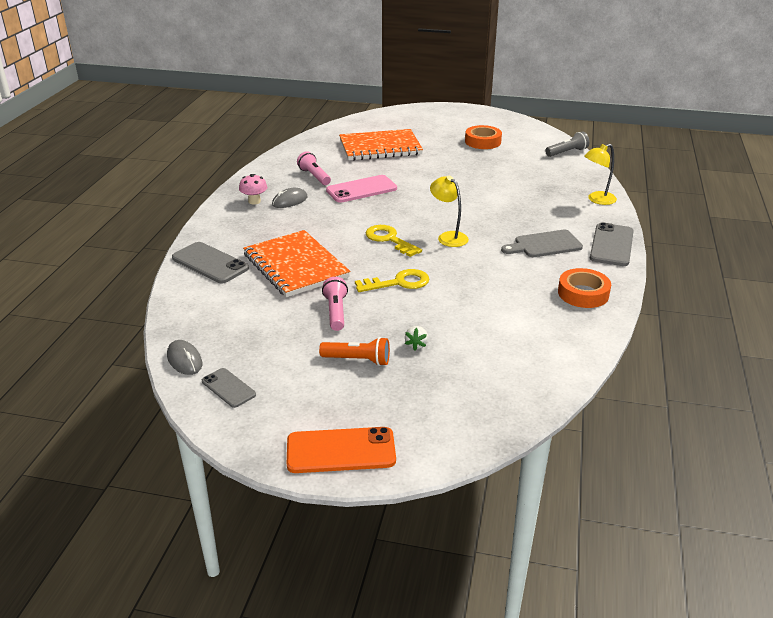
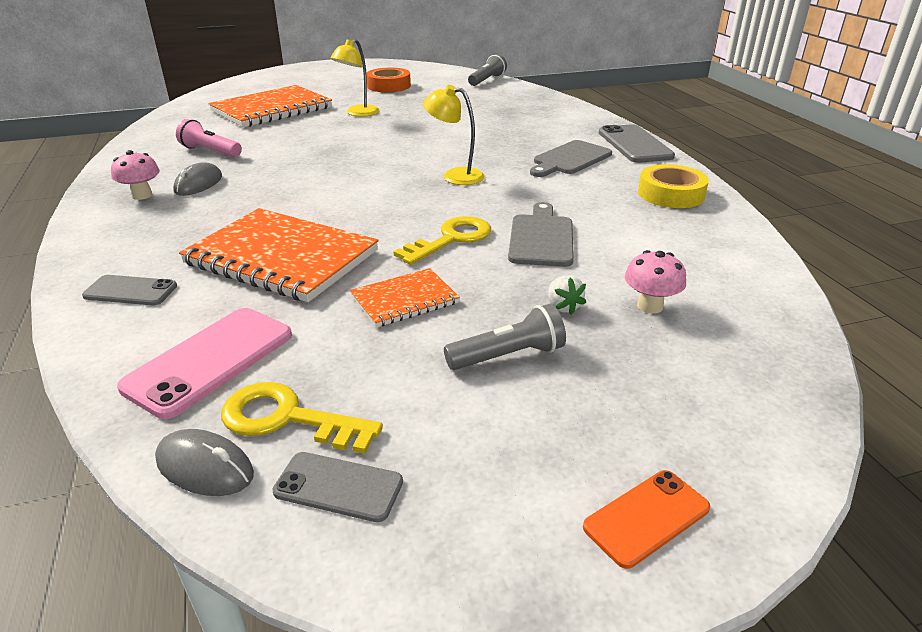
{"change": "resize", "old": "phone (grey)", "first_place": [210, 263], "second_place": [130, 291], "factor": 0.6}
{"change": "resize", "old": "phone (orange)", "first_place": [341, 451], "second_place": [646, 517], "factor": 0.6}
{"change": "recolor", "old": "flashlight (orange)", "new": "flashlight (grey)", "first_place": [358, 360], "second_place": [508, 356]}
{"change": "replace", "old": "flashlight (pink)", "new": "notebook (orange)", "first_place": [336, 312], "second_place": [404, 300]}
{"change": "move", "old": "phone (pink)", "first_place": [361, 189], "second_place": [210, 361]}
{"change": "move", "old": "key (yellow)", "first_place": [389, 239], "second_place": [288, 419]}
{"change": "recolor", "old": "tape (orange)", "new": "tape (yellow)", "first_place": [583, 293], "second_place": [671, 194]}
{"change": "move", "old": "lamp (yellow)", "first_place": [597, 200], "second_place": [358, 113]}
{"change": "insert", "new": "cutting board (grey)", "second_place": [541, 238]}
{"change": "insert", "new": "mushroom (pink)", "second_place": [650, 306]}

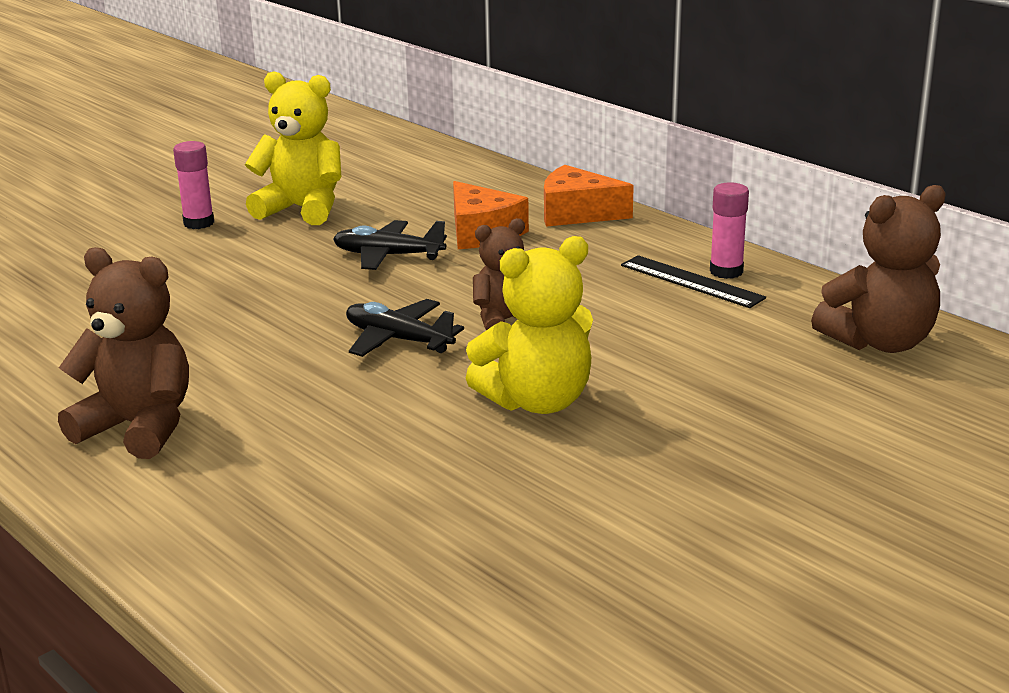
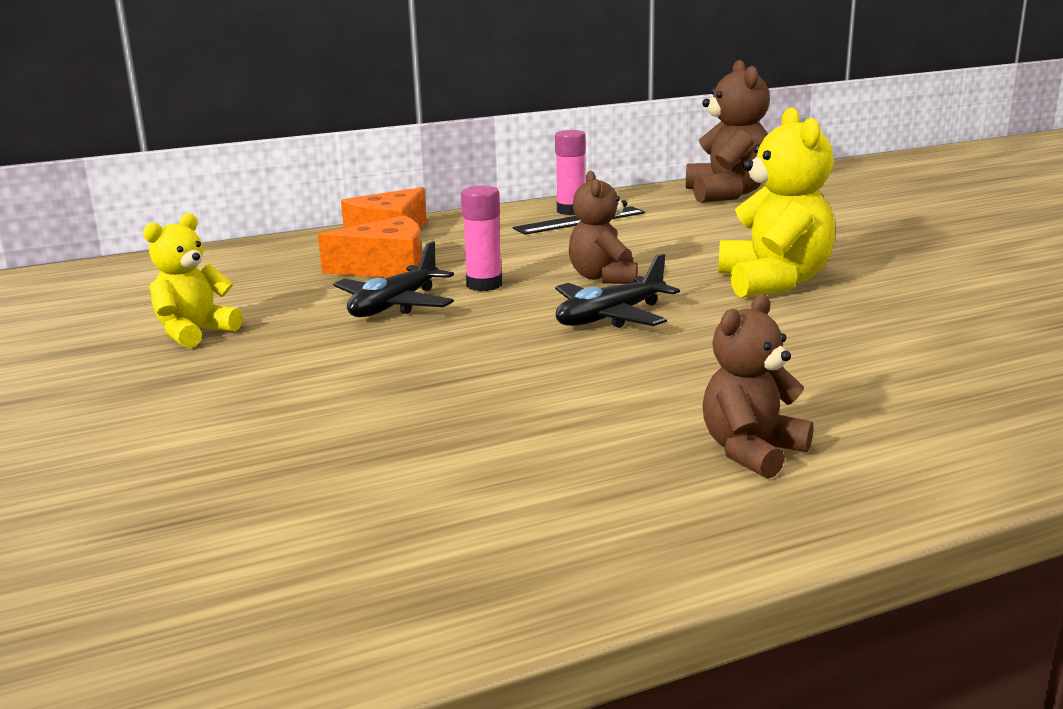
{"change": "resize", "old": "teddy bear (brown)", "first_place": [138, 427], "second_place": [751, 452], "factor": 0.64}
{"change": "move", "old": "glue stick (pink)", "first_place": [199, 223], "second_place": [484, 285]}
{"change": "resize", "old": "teddy bear (yellow)", "first_place": [302, 209], "second_place": [194, 333], "factor": 0.64}

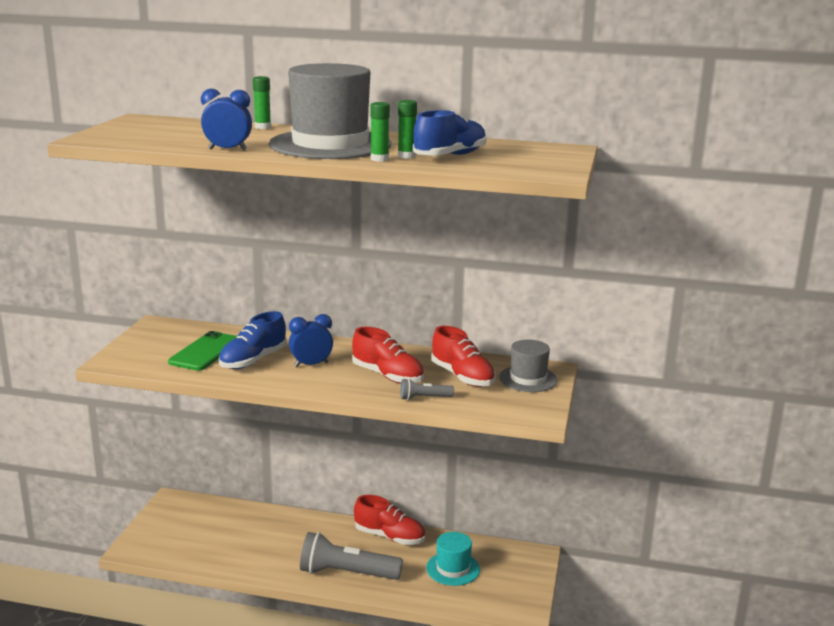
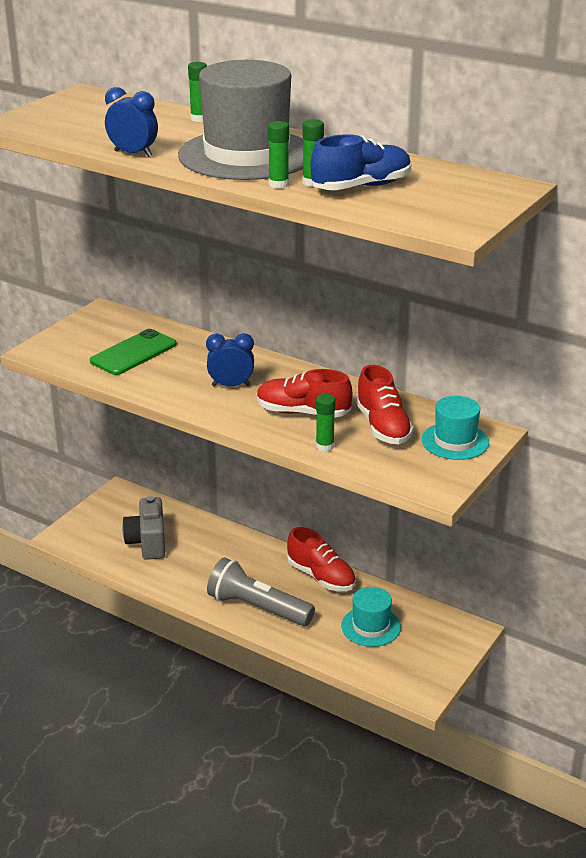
{"change": "delete", "old": "shoe (blue)", "first_place": [253, 360]}
{"change": "rotate", "old": "shoe (red)", "first_place": [388, 376], "second_place": [303, 412], "degrees": 135}
{"change": "replace", "old": "flashlight (grey)", "new": "glue stick (green)", "first_place": [424, 398], "second_place": [325, 446]}
{"change": "recolor", "old": "hat (grey)", "new": "hat (turquoise)", "first_place": [528, 379], "second_place": [455, 441]}
{"change": "insert", "new": "camera (grey)", "second_place": [147, 542]}

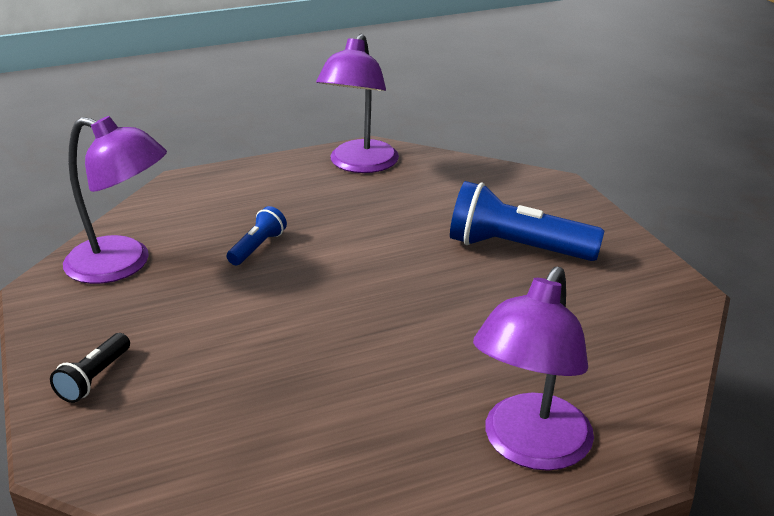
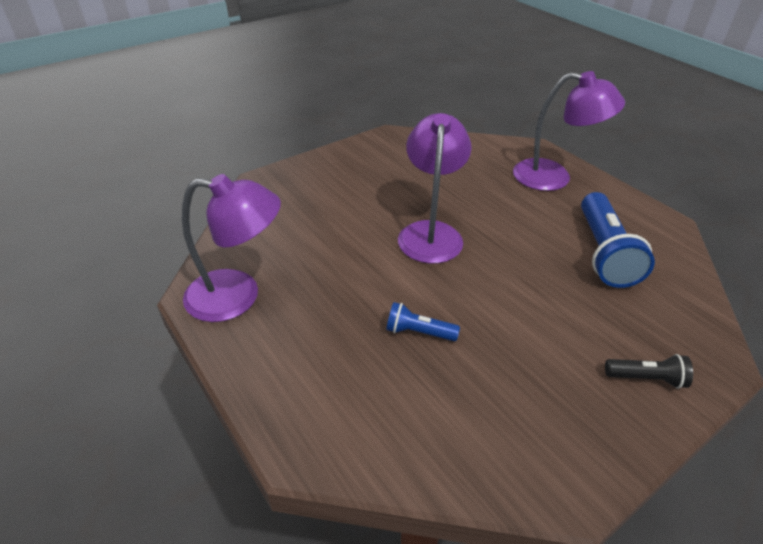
{"change": "move", "old": "lamp (purple)", "first_place": [122, 265], "second_place": [430, 233]}
{"change": "move", "old": "flashlight (blue)", "first_place": [516, 248], "second_place": [604, 253]}

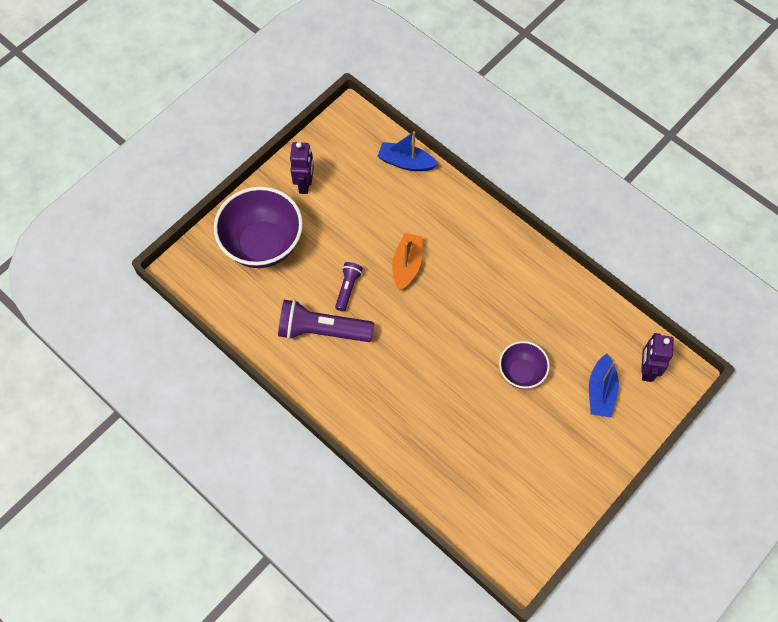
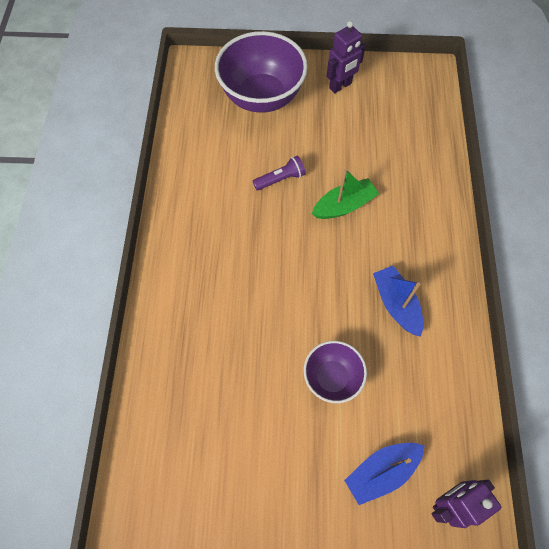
{"change": "delete", "old": "flashlight (purple)", "first_place": [322, 330]}
{"change": "move", "old": "boat (blue)", "first_place": [406, 162], "second_place": [396, 304]}
{"change": "recolor", "old": "boat (orange)", "new": "boat (green)", "first_place": [407, 265], "second_place": [344, 205]}

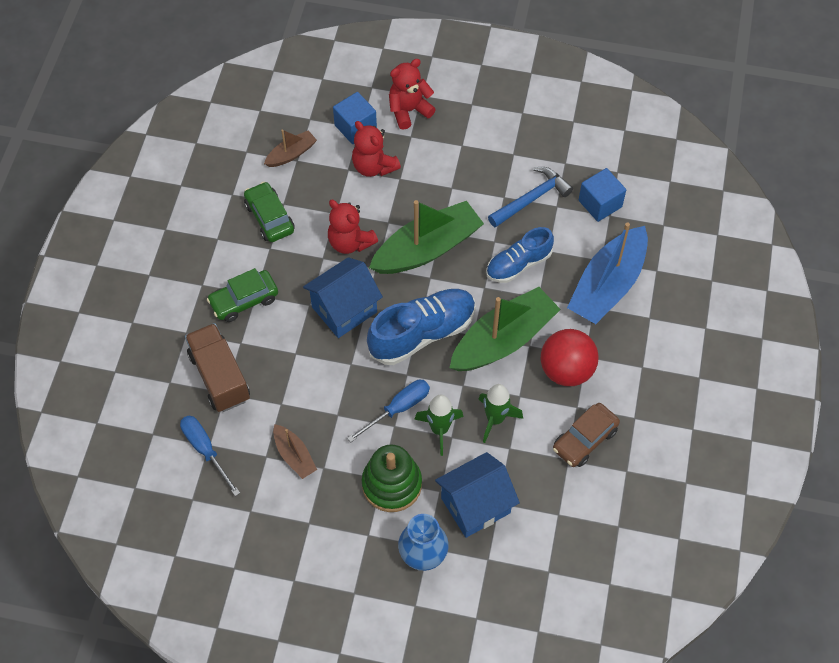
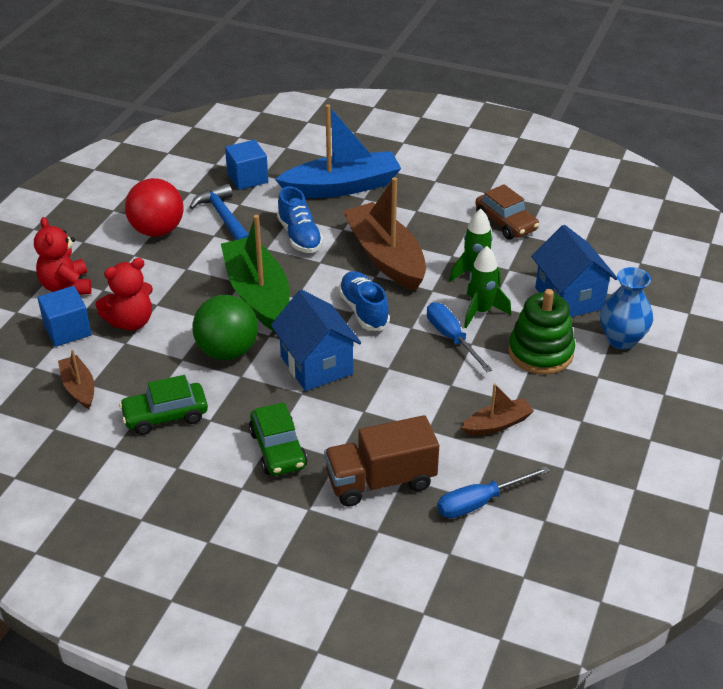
{"change": "replace", "old": "teddy bear (red)", "new": "ball (green)", "first_place": [350, 242], "second_place": [227, 351]}
{"change": "resize", "old": "shoe (blue)", "first_place": [422, 333], "second_place": [363, 310], "factor": 0.65}
{"change": "recolor", "old": "boat (green)", "new": "boat (brown)", "first_place": [503, 339], "second_place": [385, 257]}
{"change": "move", "old": "ball (red)", "first_place": [566, 370], "second_place": [157, 230]}
{"change": "rotate", "old": "boat (blue)", "first_place": [608, 285], "second_place": [342, 187], "degrees": -60}

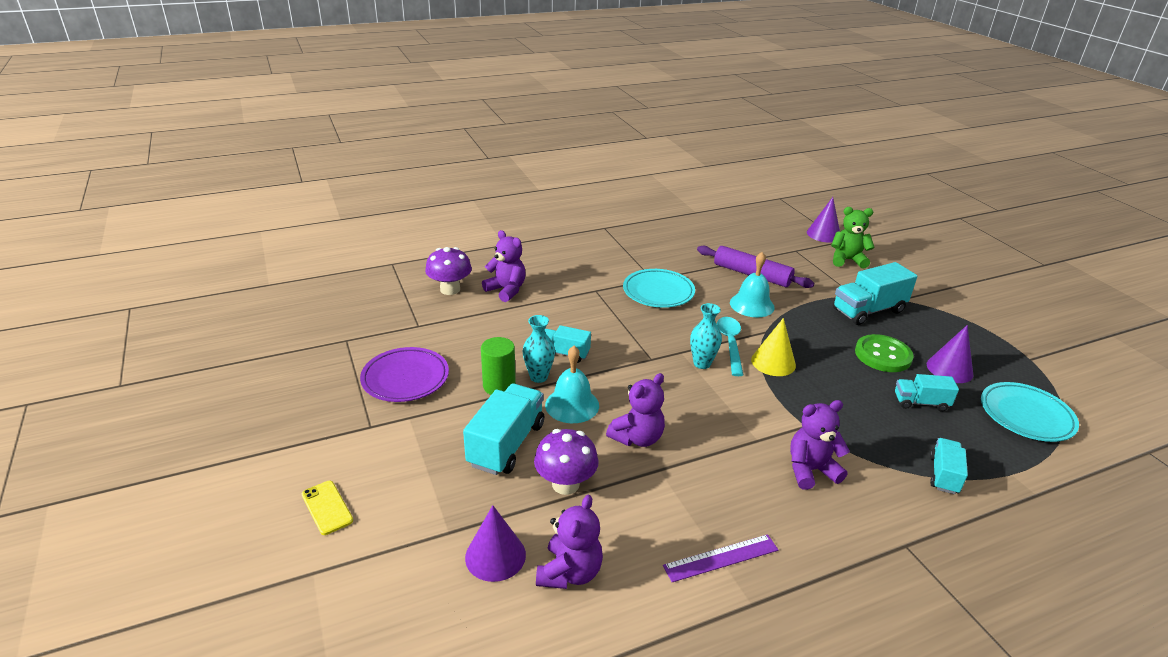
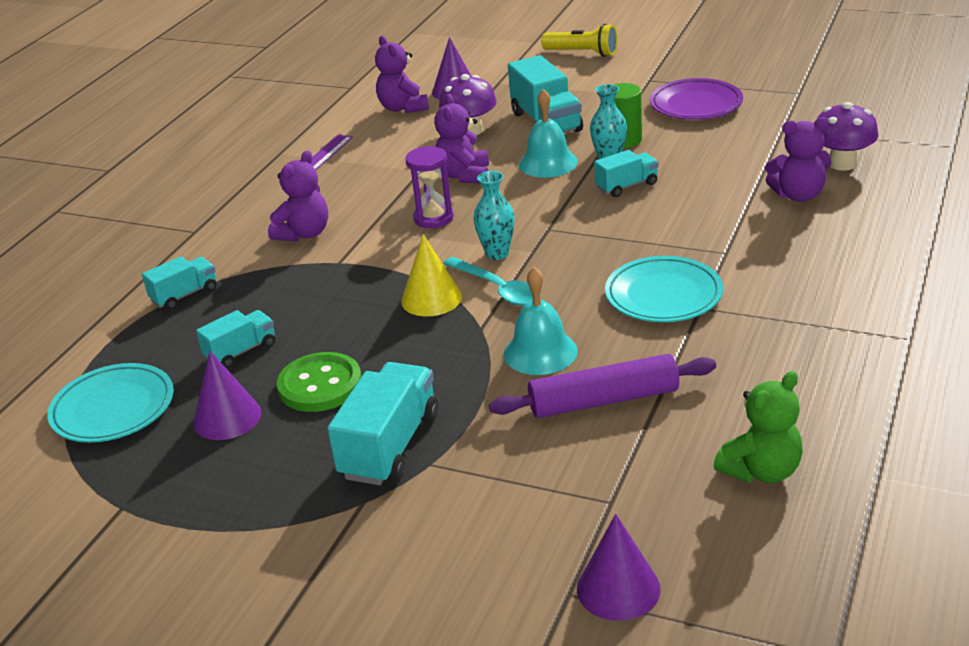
{"change": "replace", "old": "phone (yellow)", "new": "flashlight (yellow)", "first_place": [327, 507], "second_place": [582, 53]}
{"change": "move", "old": "teddy bear (green)", "first_place": [847, 260], "second_place": [761, 471]}
{"change": "rotate", "old": "truck (turquoise)", "first_place": [943, 475], "second_place": [184, 295], "degrees": -105}
{"change": "insert", "new": "hourglass (purple)", "second_place": [433, 218]}

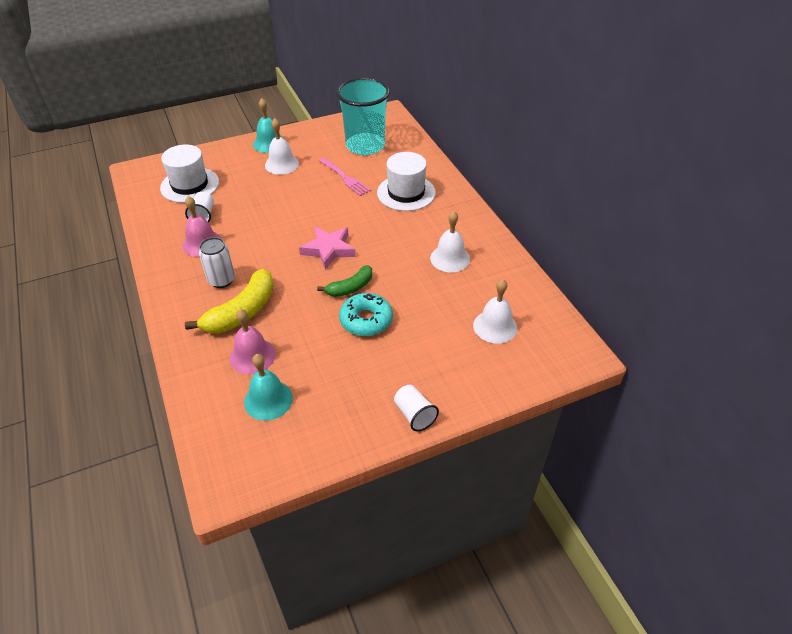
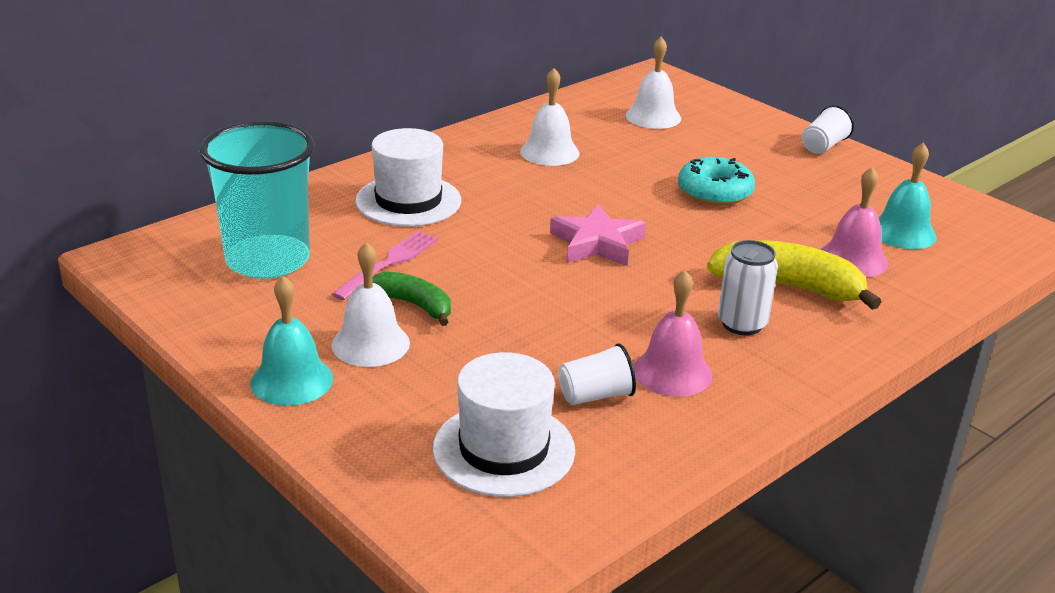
{"change": "move", "old": "banana (green)", "first_place": [350, 287], "second_place": [415, 305]}

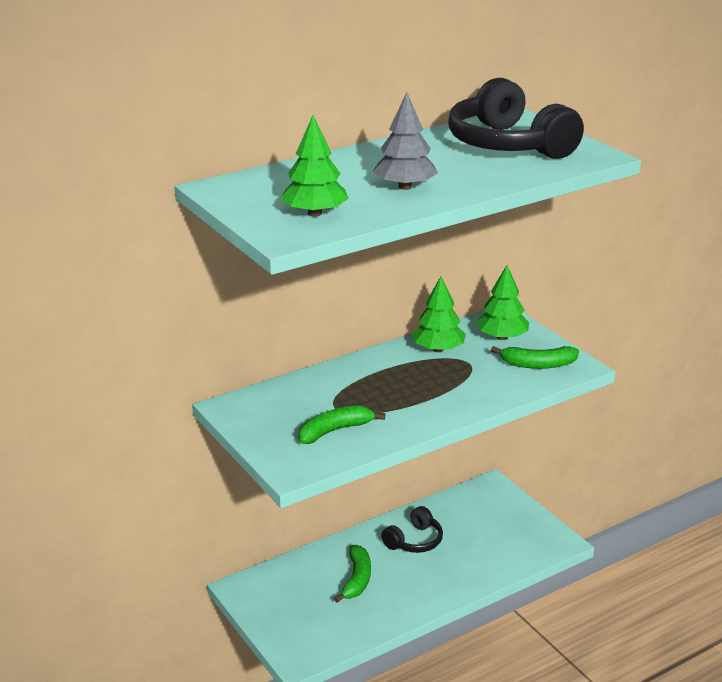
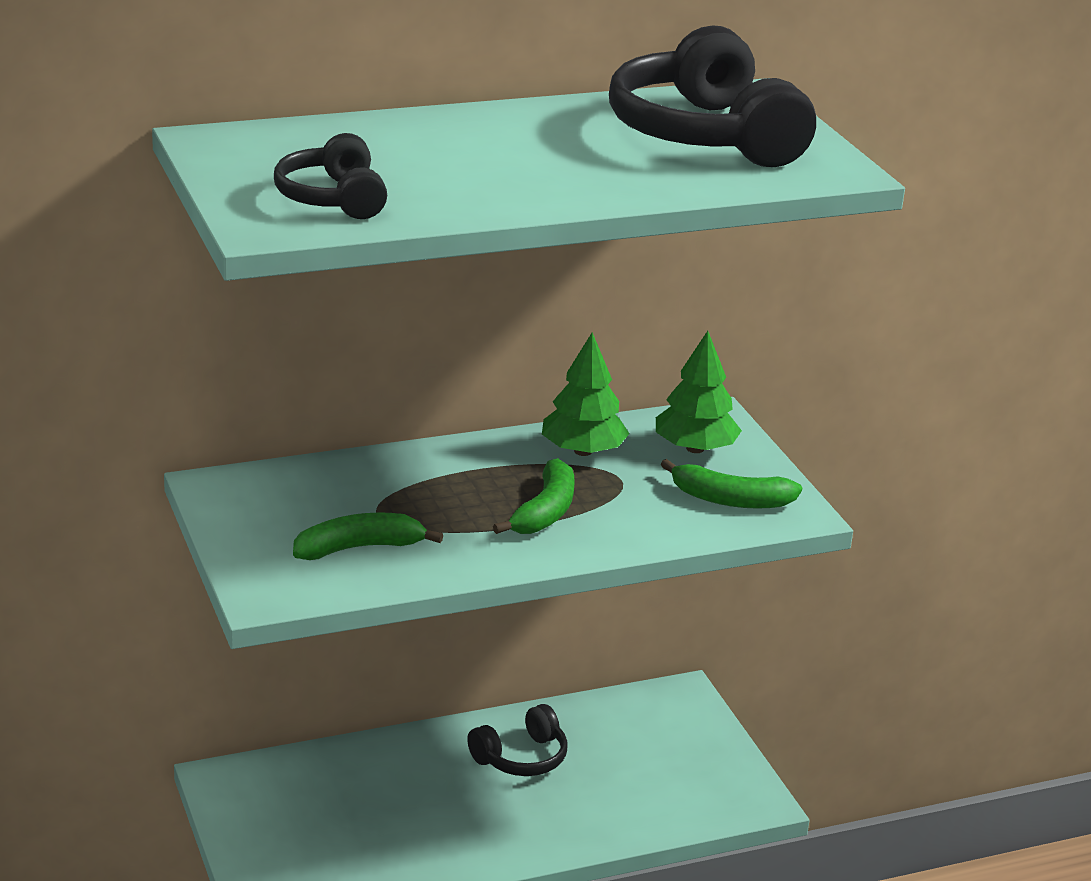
{"change": "replace", "old": "tree (green)", "new": "headphones (black)", "first_place": [315, 213], "second_place": [333, 198]}
{"change": "move", "old": "banana (green)", "first_place": [357, 579], "second_place": [545, 511]}
{"change": "delete", "old": "tree (grey)", "first_place": [405, 187]}

